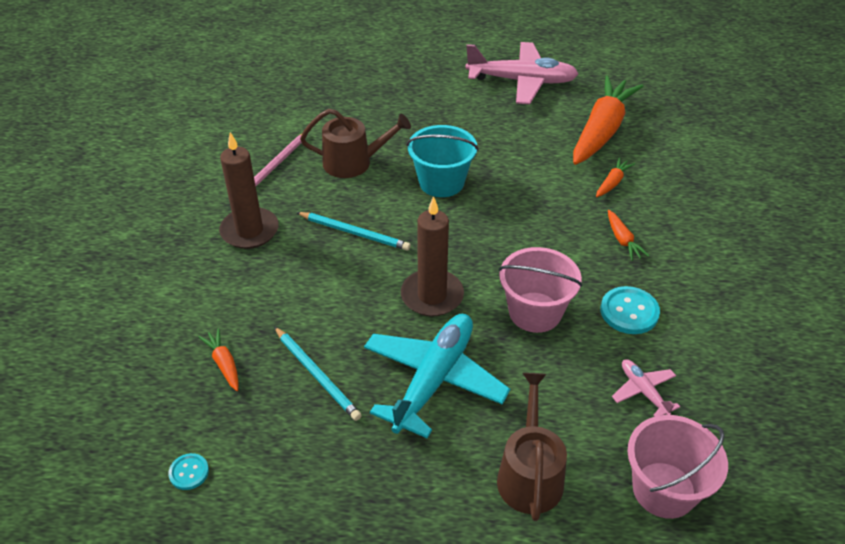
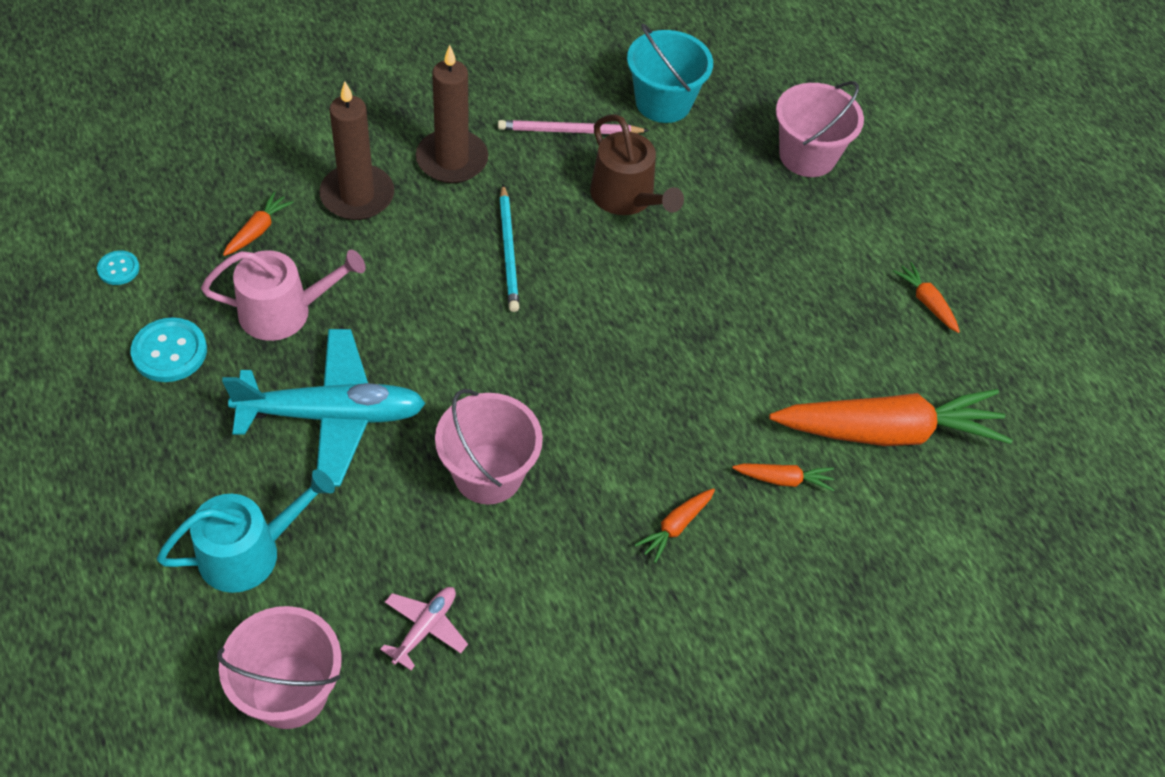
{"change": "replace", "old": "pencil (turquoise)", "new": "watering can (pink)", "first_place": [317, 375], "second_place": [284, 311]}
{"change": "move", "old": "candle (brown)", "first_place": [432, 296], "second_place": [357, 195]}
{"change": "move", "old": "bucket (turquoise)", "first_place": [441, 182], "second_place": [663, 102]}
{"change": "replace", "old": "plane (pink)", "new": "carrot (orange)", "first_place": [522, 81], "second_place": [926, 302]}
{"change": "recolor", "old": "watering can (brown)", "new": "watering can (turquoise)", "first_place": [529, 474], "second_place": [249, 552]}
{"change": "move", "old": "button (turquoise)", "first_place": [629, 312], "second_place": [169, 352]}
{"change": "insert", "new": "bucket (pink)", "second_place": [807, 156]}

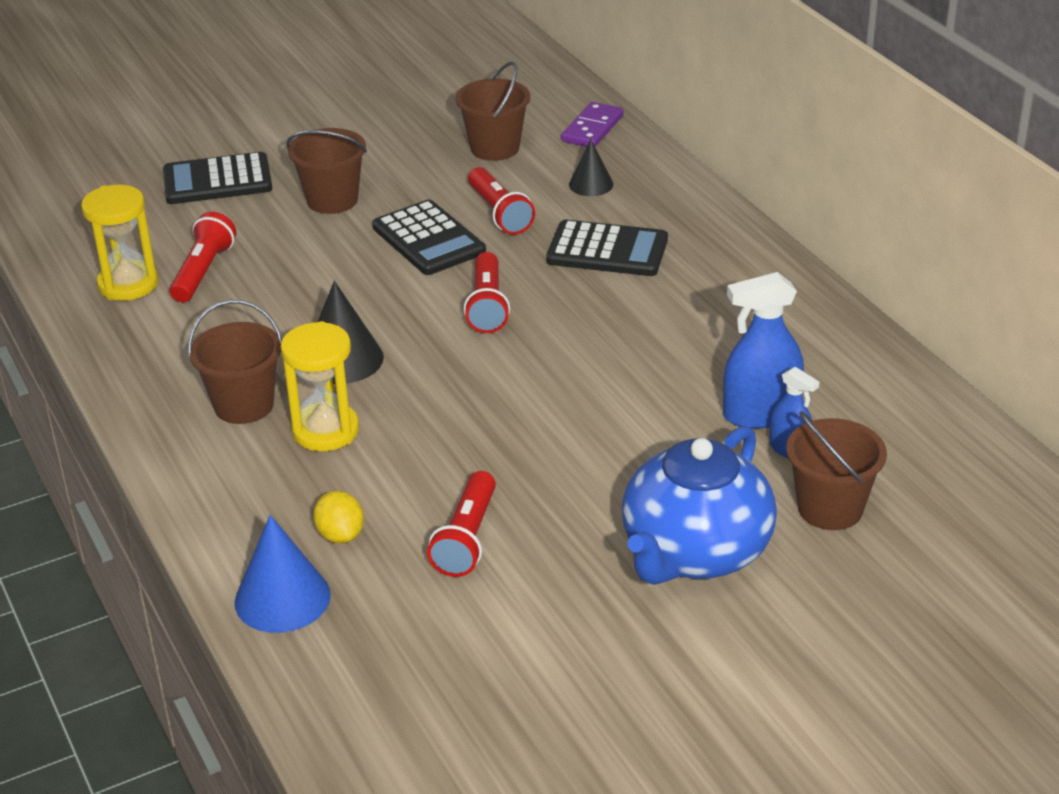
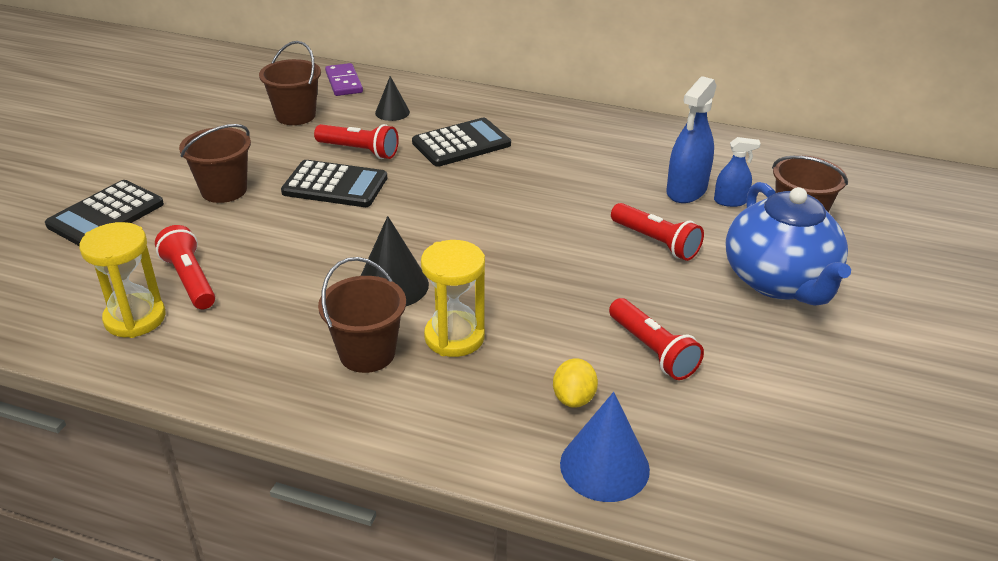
{"change": "rotate", "old": "lemon (yellow)", "first_place": [340, 535], "second_place": [574, 398], "degrees": 75}
{"change": "move", "old": "flashlight (red)", "first_place": [487, 306], "second_place": [656, 242]}

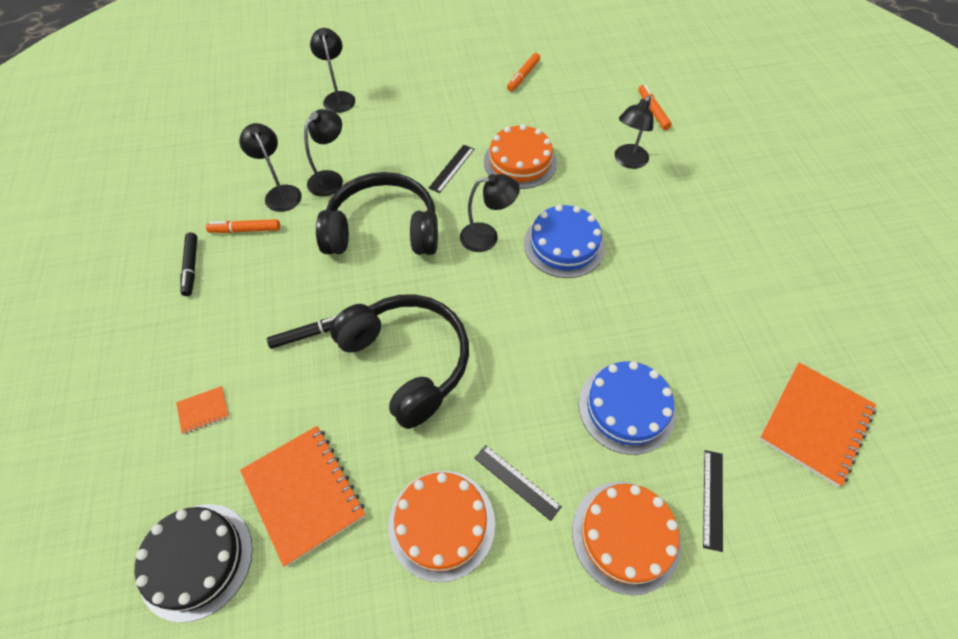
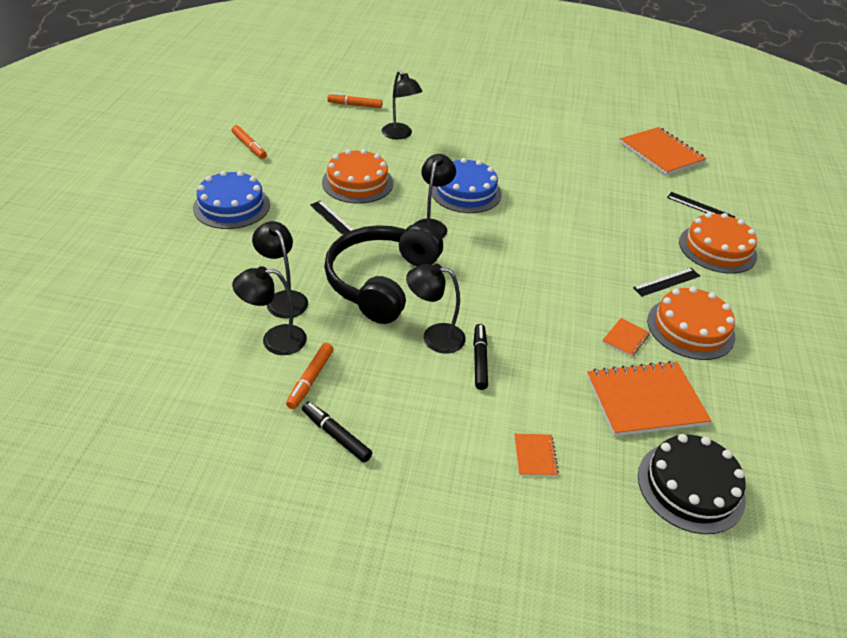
{"change": "rotate", "old": "marker (black)", "first_place": [191, 267], "second_place": [336, 435], "degrees": -150}
{"change": "move", "old": "lamp (black)", "first_place": [338, 97], "second_place": [434, 337]}
{"change": "delete", "old": "headphones (black)", "first_place": [408, 361]}
{"change": "move", "old": "cake (blue)", "first_place": [626, 408], "second_place": [231, 206]}
{"change": "insert", "new": "notebook (orange)", "second_place": [625, 338]}

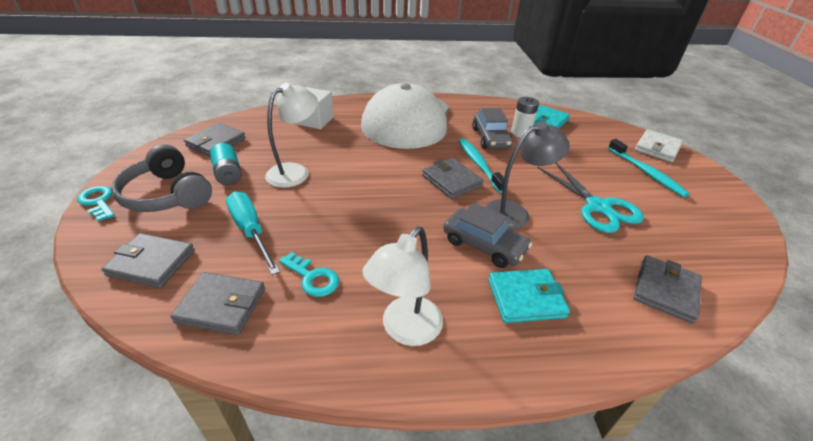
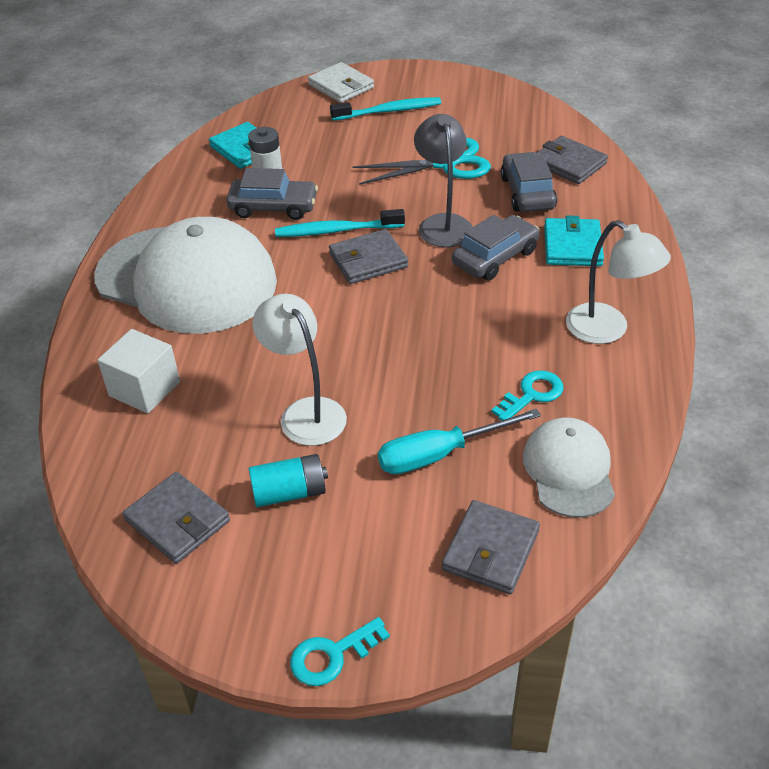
{"change": "delete", "old": "headphones (grey)", "first_place": [167, 195]}
{"change": "replace", "old": "wallet (grey)", "new": "cap (white)", "first_place": [222, 305], "second_place": [569, 470]}
{"change": "insert", "new": "car (grey)", "second_place": [527, 193]}

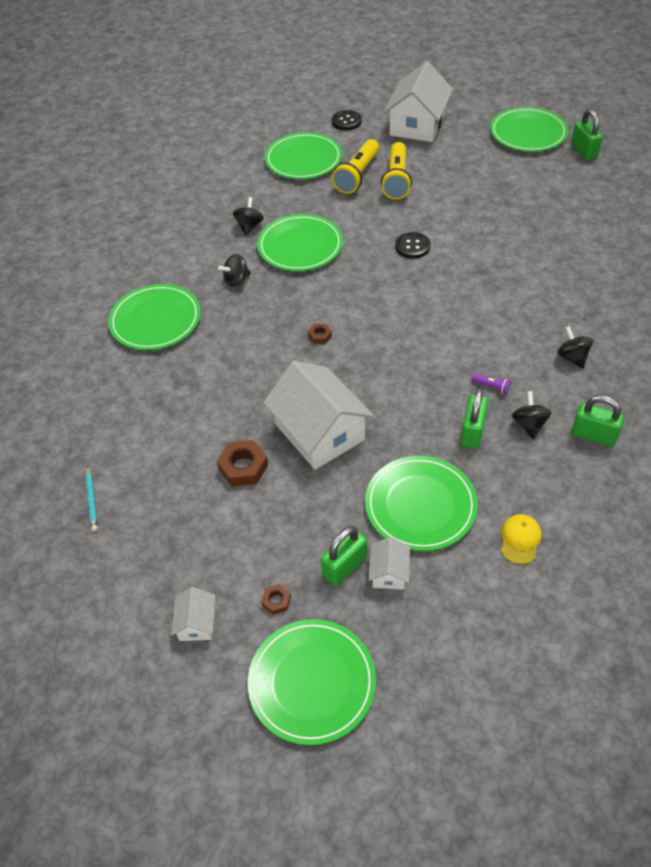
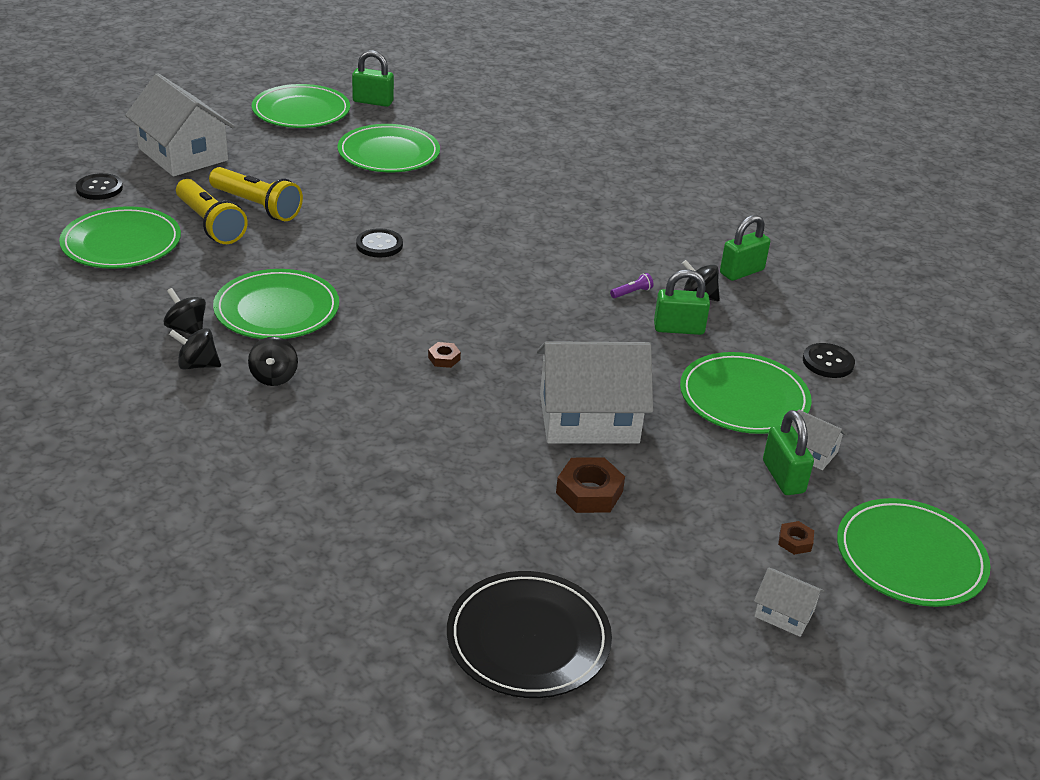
{"change": "replace", "old": "pencil (turquoise)", "new": "plate (black)", "first_place": [92, 500], "second_place": [528, 639]}
{"change": "move", "old": "plate (green)", "first_place": [155, 320], "second_place": [388, 153]}
{"change": "rotate", "old": "padlock (green)", "first_place": [472, 432], "second_place": [678, 328], "degrees": -45}
{"change": "replace", "old": "cap (yellow)", "new": "button (black)", "first_place": [520, 539], "second_place": [828, 362]}
{"change": "move", "old": "spinning top (black)", "first_place": [572, 357], "second_place": [197, 365]}

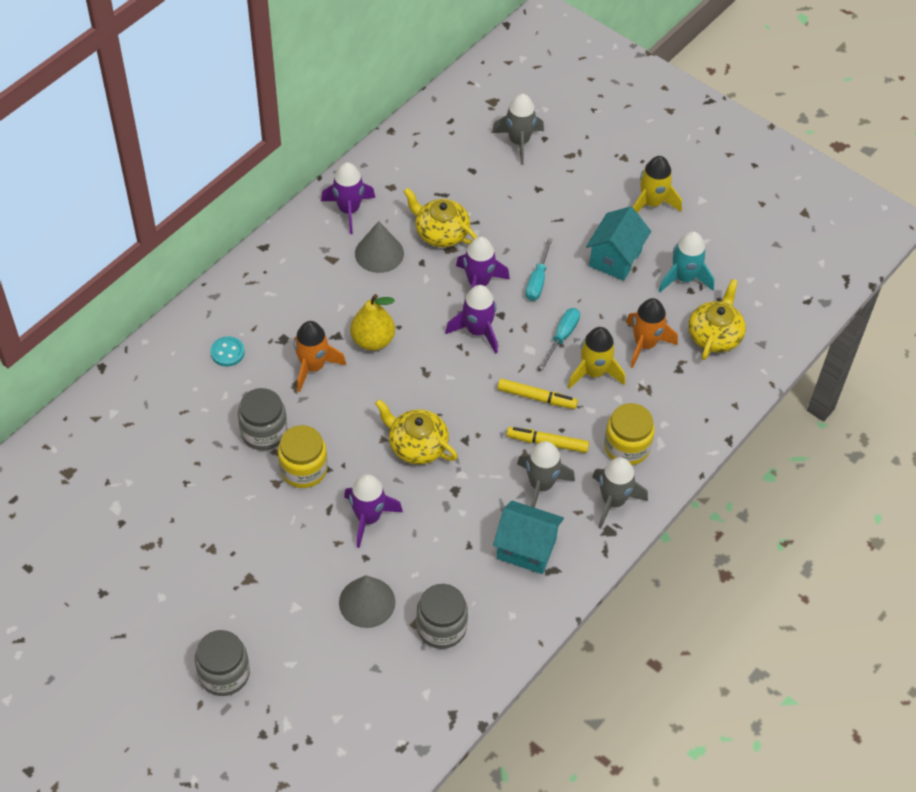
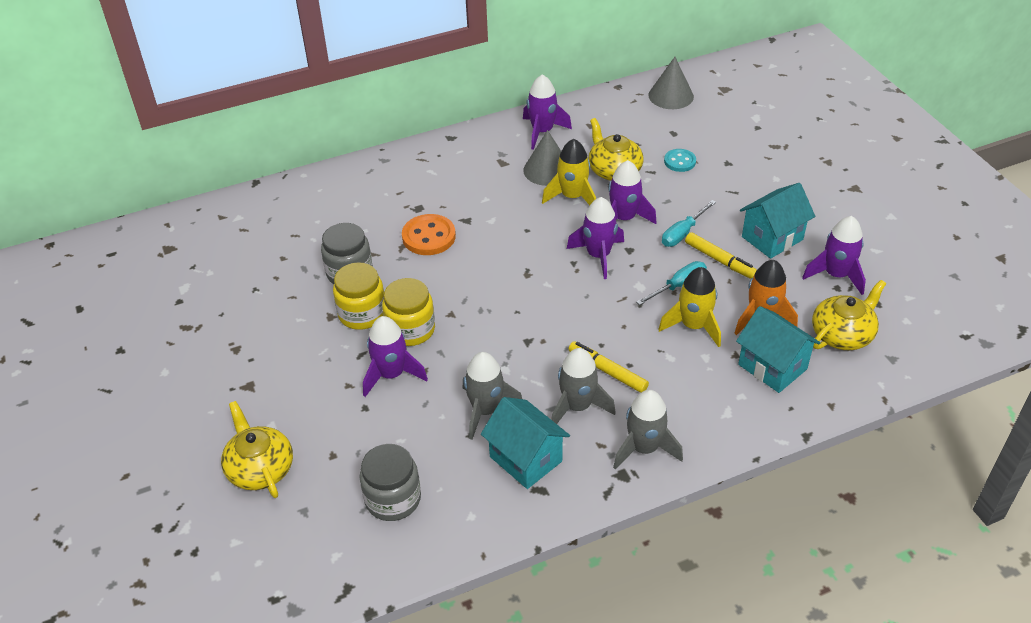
{"change": "delete", "old": "jar (grey)", "first_place": [224, 674]}
{"change": "move", "old": "button (turquoise)", "first_place": [227, 352], "second_place": [679, 161]}
{"change": "replace", "old": "rocket (orange)", "new": "button (orange)", "first_place": [313, 367], "second_place": [429, 237]}
{"change": "move", "old": "cone (grey)", "first_place": [367, 602], "second_place": [671, 96]}
{"change": "delete", "old": "pear (yellow)", "first_place": [373, 340]}
{"change": "move", "old": "teapot (yellow)", "first_place": [417, 445], "second_place": [260, 468]}
{"change": "move", "old": "rocket (grey)", "first_place": [519, 142], "second_place": [486, 410]}
{"change": "move", "old": "marker (yellow)", "first_place": [536, 398], "second_place": [720, 260]}
{"change": "move", "old": "jar (yellow)", "first_place": [626, 447], "second_place": [410, 330]}
{"change": "move", "old": "rocket (yellow)", "first_place": [652, 203], "second_place": [572, 197]}
{"change": "recolor", "old": "rocket (turquoise)", "new": "rocket (purple)", "first_place": [684, 278], "second_place": [836, 275]}
{"change": "insert", "new": "house (turquoise)", "second_place": [772, 367]}

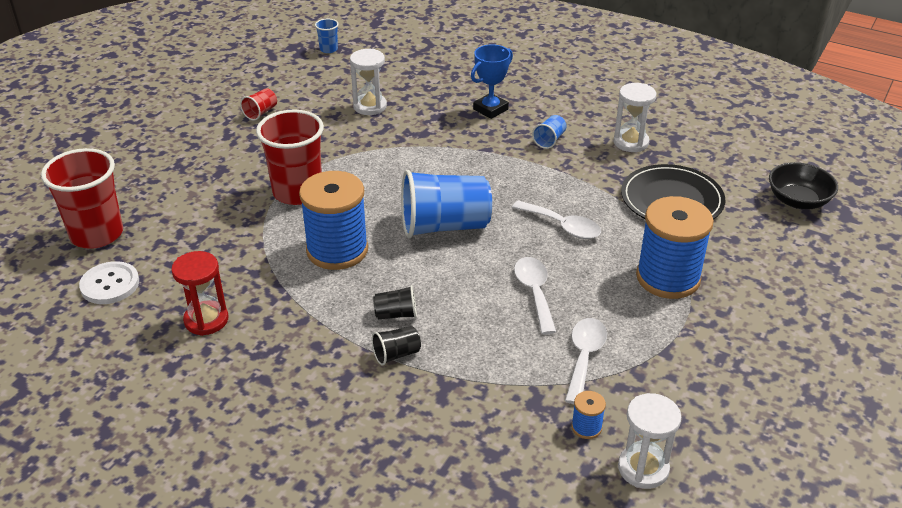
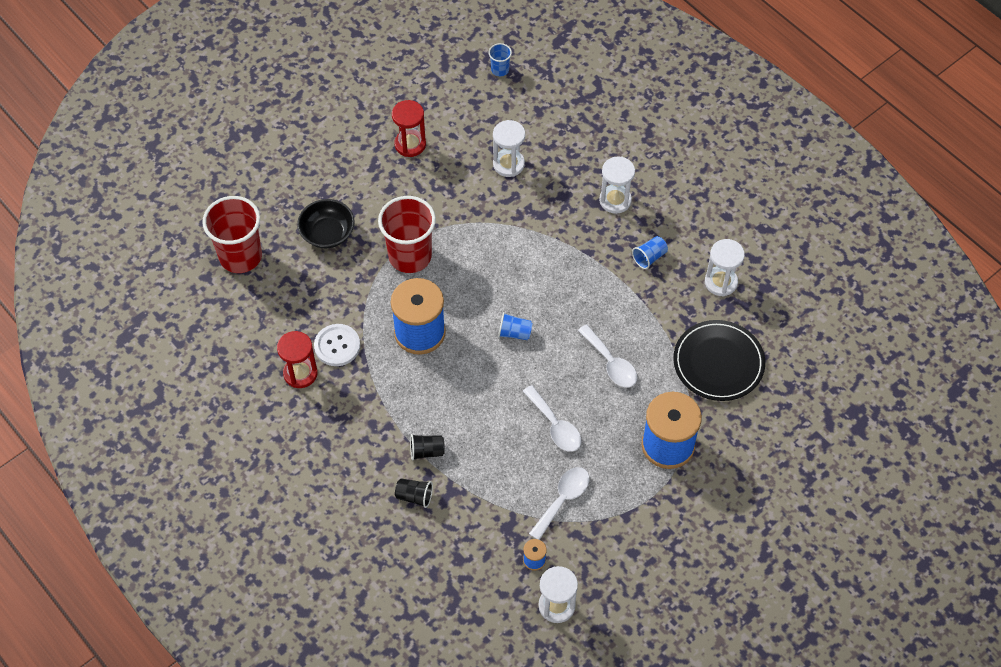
{"change": "move", "old": "button (white)", "first_place": [110, 284], "second_place": [337, 346]}
{"change": "replace", "old": "cup (red)", "new": "hourglass (red)", "first_place": [260, 112], "second_place": [410, 144]}
{"change": "move", "old": "cup (black)", "first_place": [396, 314], "second_place": [414, 496]}
{"change": "resize", "old": "cup (blue)", "first_place": [444, 226], "second_place": [514, 333], "factor": 0.44}
{"change": "replace", "old": "trophy (blue)", "new": "hourglass (white)", "first_place": [490, 109], "second_place": [615, 200]}
{"change": "rotate", "old": "spoon (white)", "first_place": [534, 292], "second_place": [555, 426], "degrees": 135}
{"change": "move", "old": "bowl (black)", "first_place": [798, 200], "second_place": [327, 233]}

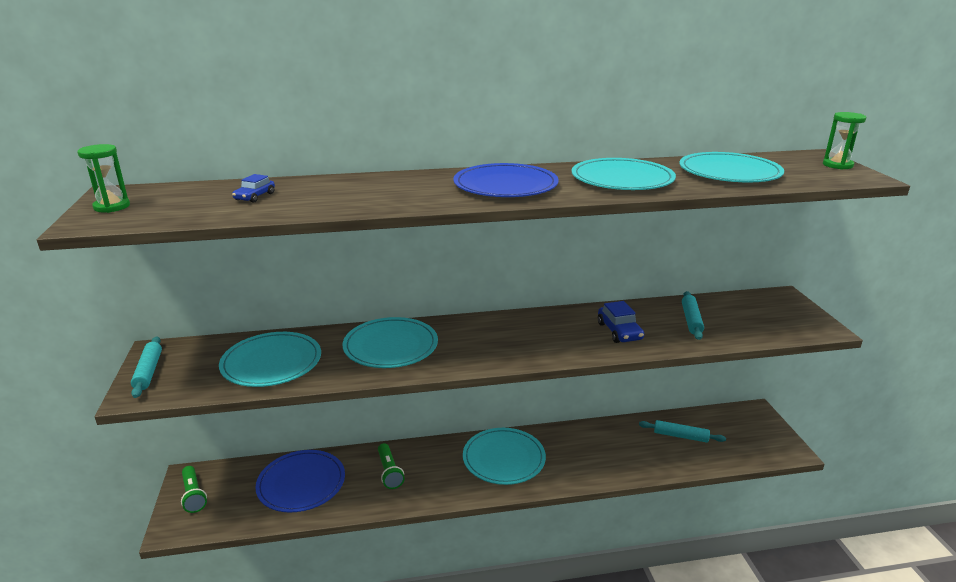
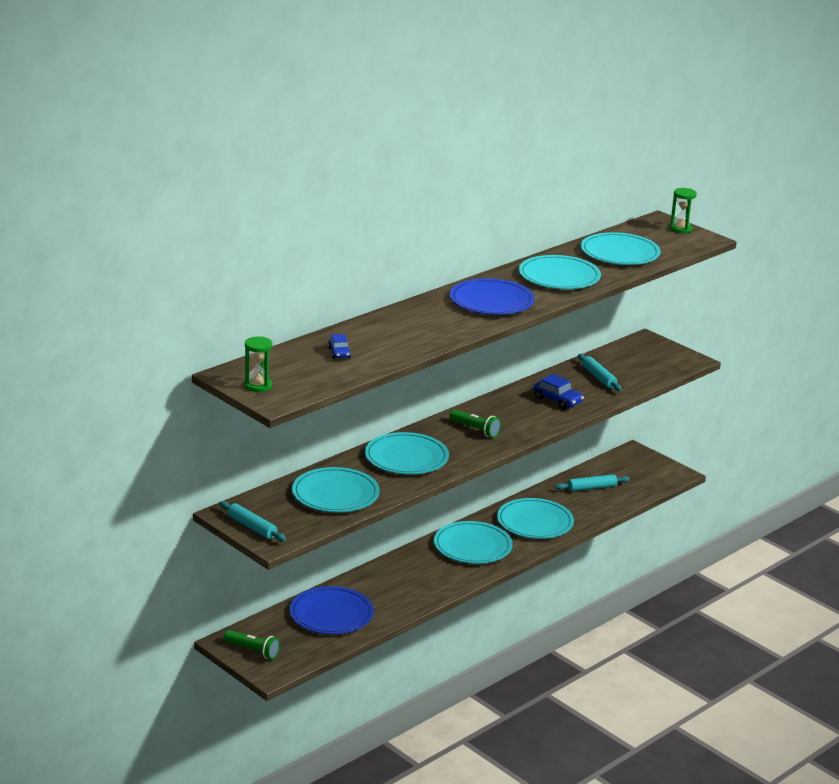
{"change": "move", "old": "flashlight (green)", "first_place": [389, 472], "second_place": [475, 430]}
{"change": "insert", "new": "plate (turquoise)", "second_place": [535, 522]}

